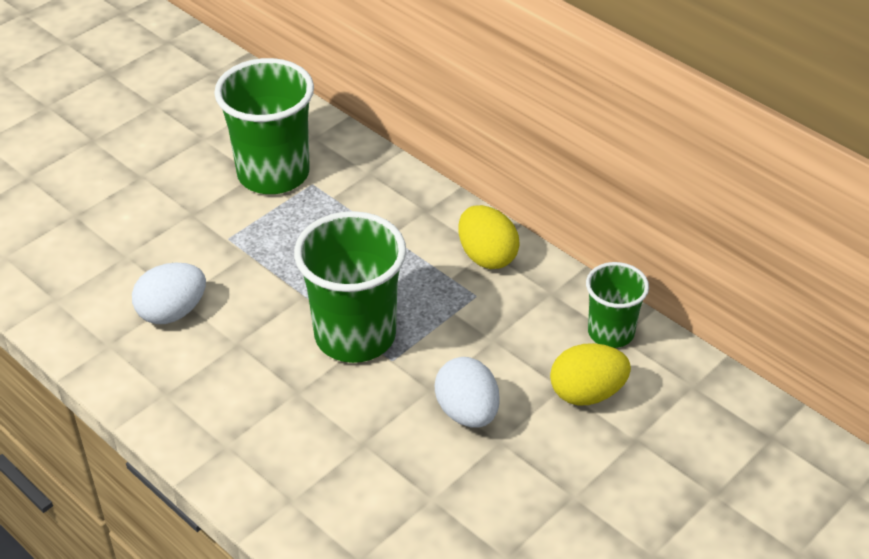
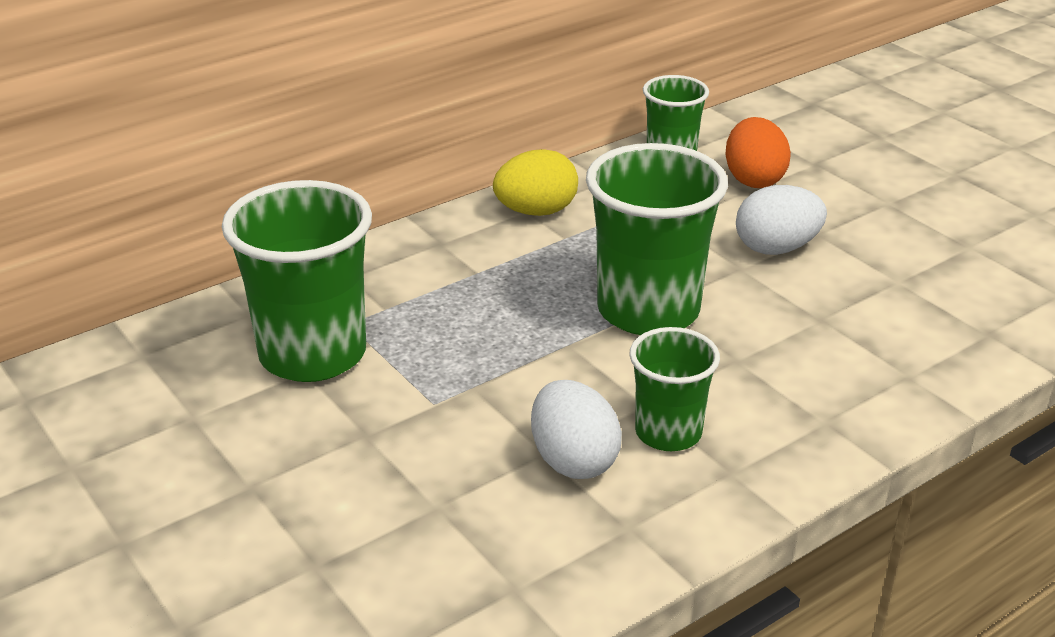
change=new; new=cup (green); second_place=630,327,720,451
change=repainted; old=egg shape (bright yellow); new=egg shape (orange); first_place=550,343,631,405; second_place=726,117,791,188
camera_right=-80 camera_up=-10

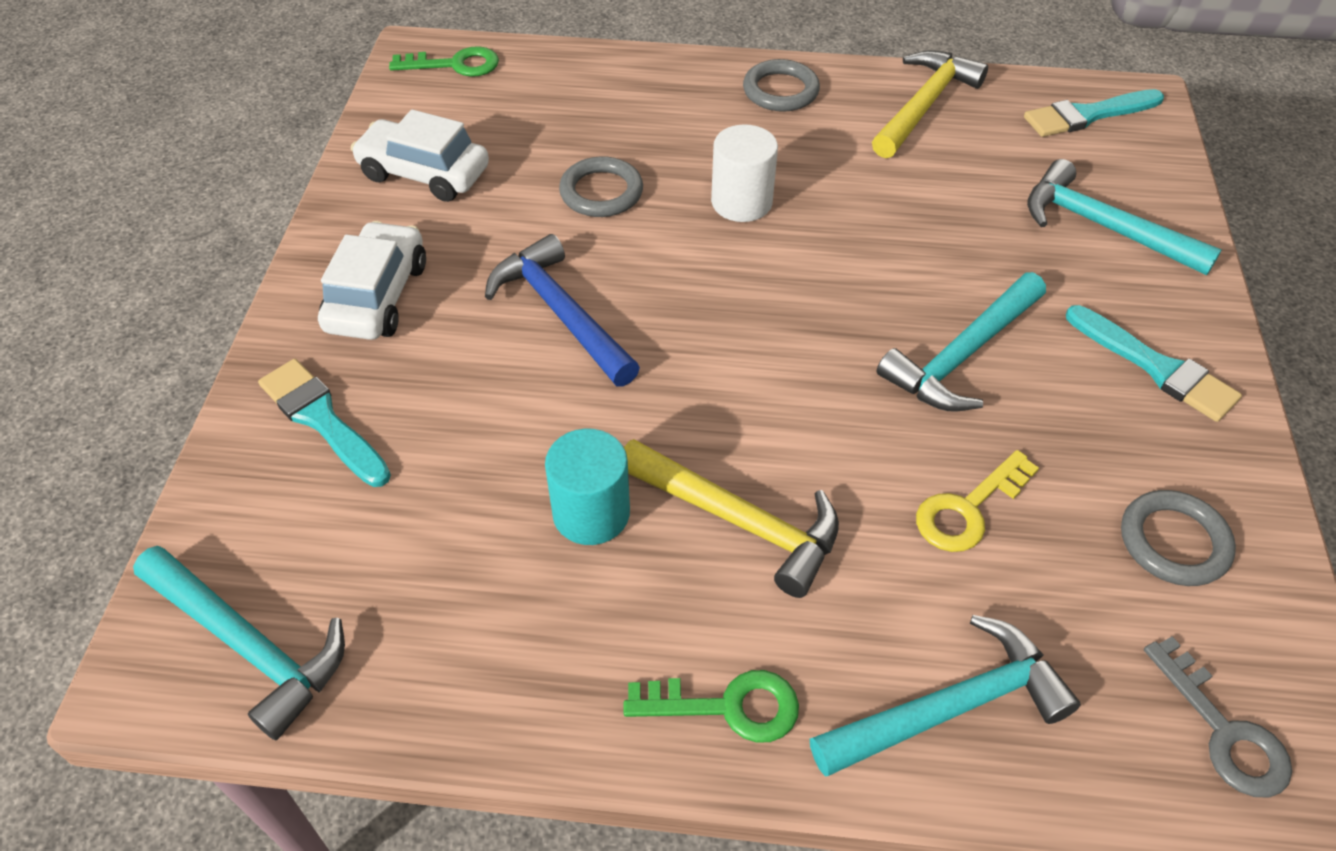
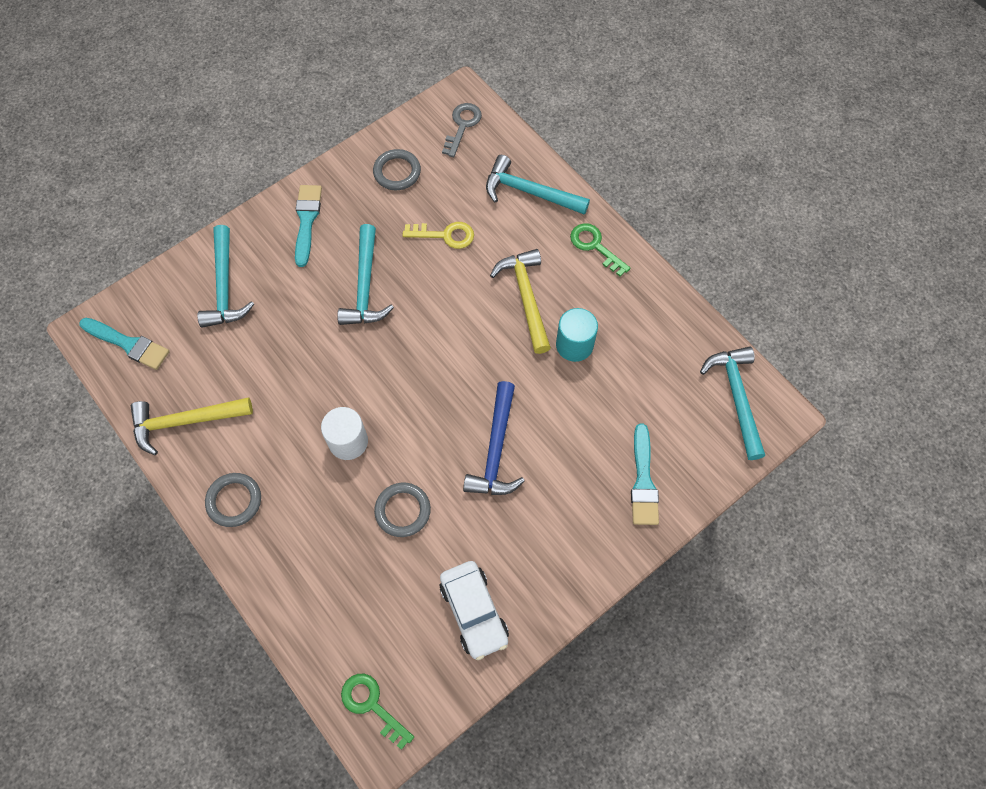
change=gone; old=toy car (pure white); first_place=318,221,426,340
change=rotated; old=hammer (turquoise); first_place=877,272,1046,412; second_place=337,224,394,325; degrees=90
camera_right=-135 camera_up=15

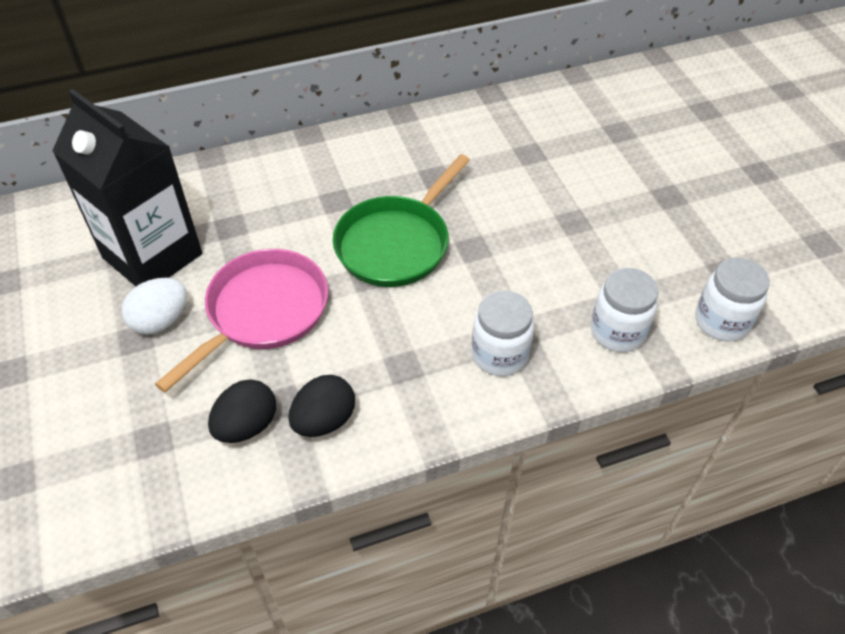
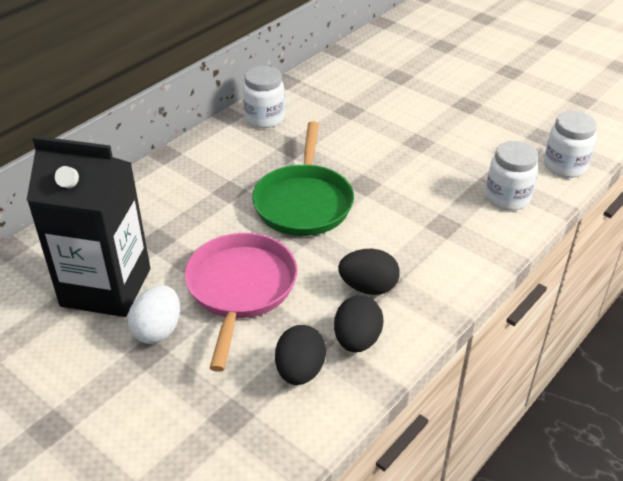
change=new; new=egg shape (black); second_place=338,249,400,295
change=shifted; old=jar (pure white); first_place=472,291,534,376; second_place=243,66,285,128
camera_right=-30 camera_up=-10

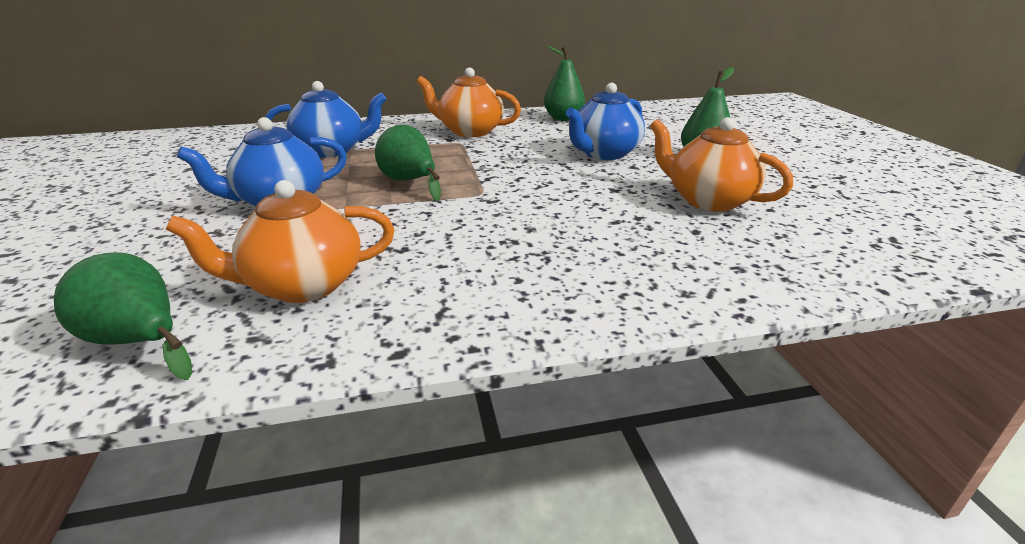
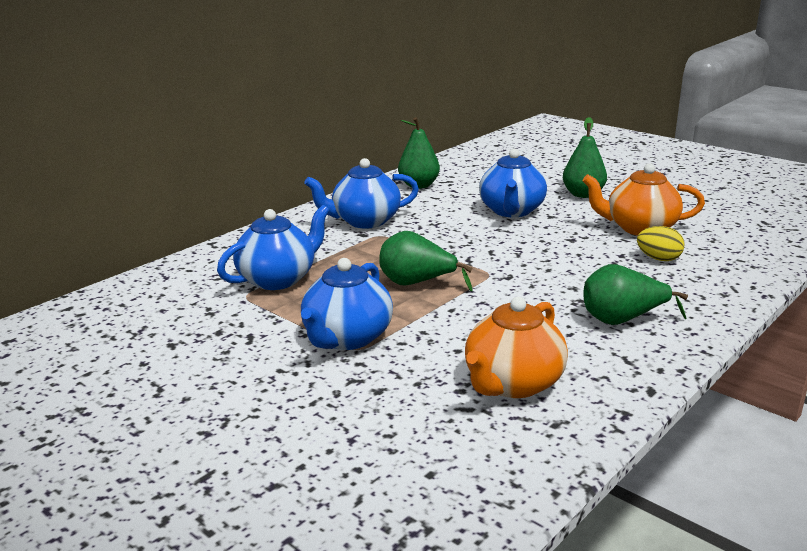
change=new; new=egg shape (bright yellow); second_place=637,226,685,261
change=shifted; old=pear (green); first_place=54,252,192,380; second_place=583,264,688,325
change=repainted; old=tea pot (orange); new=tea pot (blue); first_place=416,67,521,137; second_place=304,158,419,228
camera_right=-35 camera_up=-5

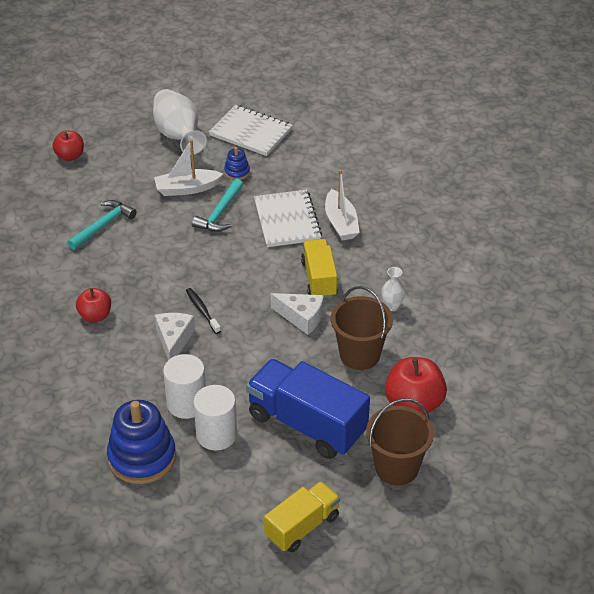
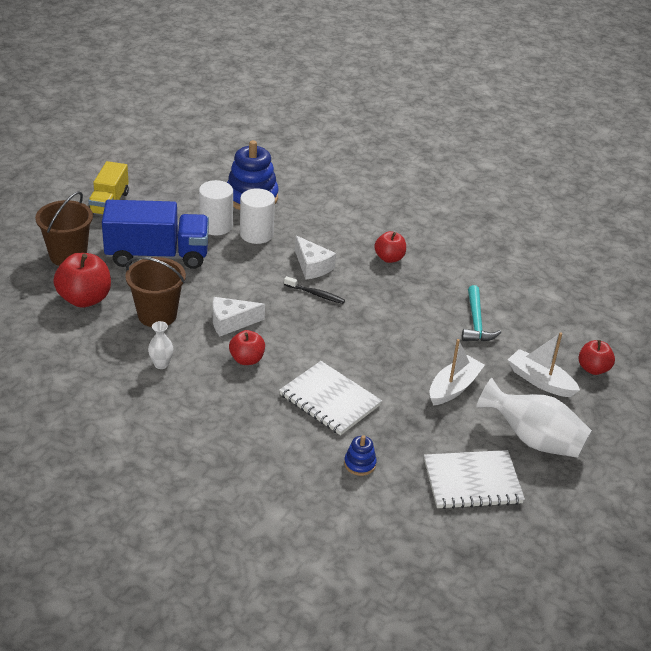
change=gone; old=hammer (turquoise); first_place=192,178,243,232
change=shifted; old=ring stacker (blue); first_place=224,147,250,180; second_place=344,435,377,476
change=shifted; old=sailboat (pure white); first_place=325,170,360,241; second_place=508,332,580,397
change=swapped; old=lorry (bright yellow); new=apple (scarlet); first_place=301,239,338,298; second_place=229,330,265,365
camera_right=140 camera_up=-5

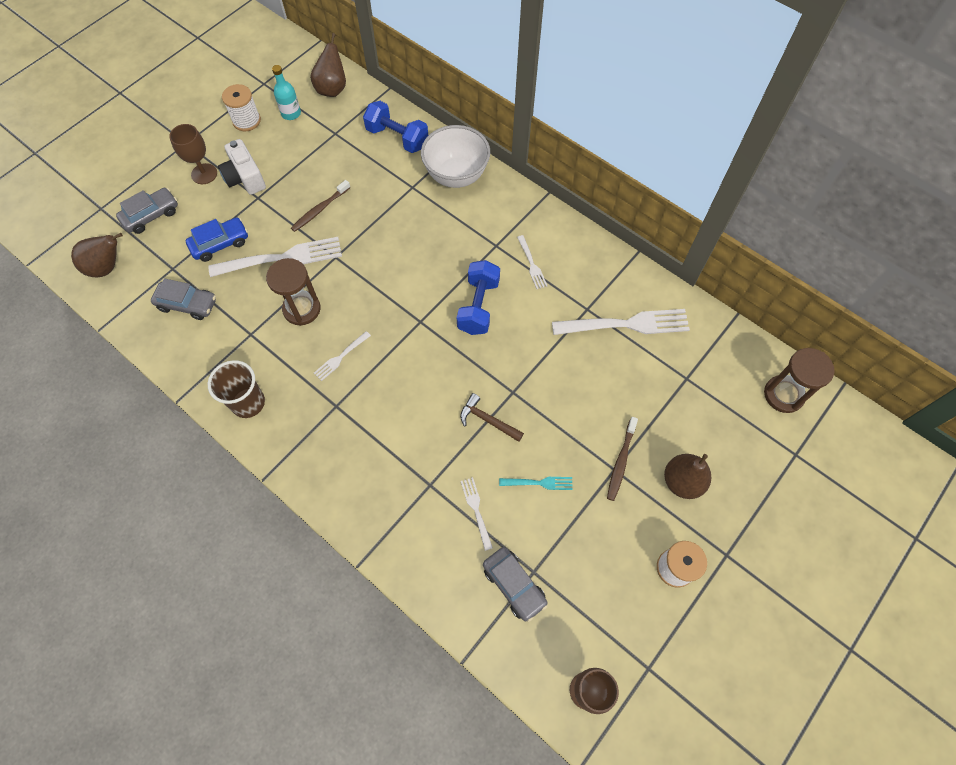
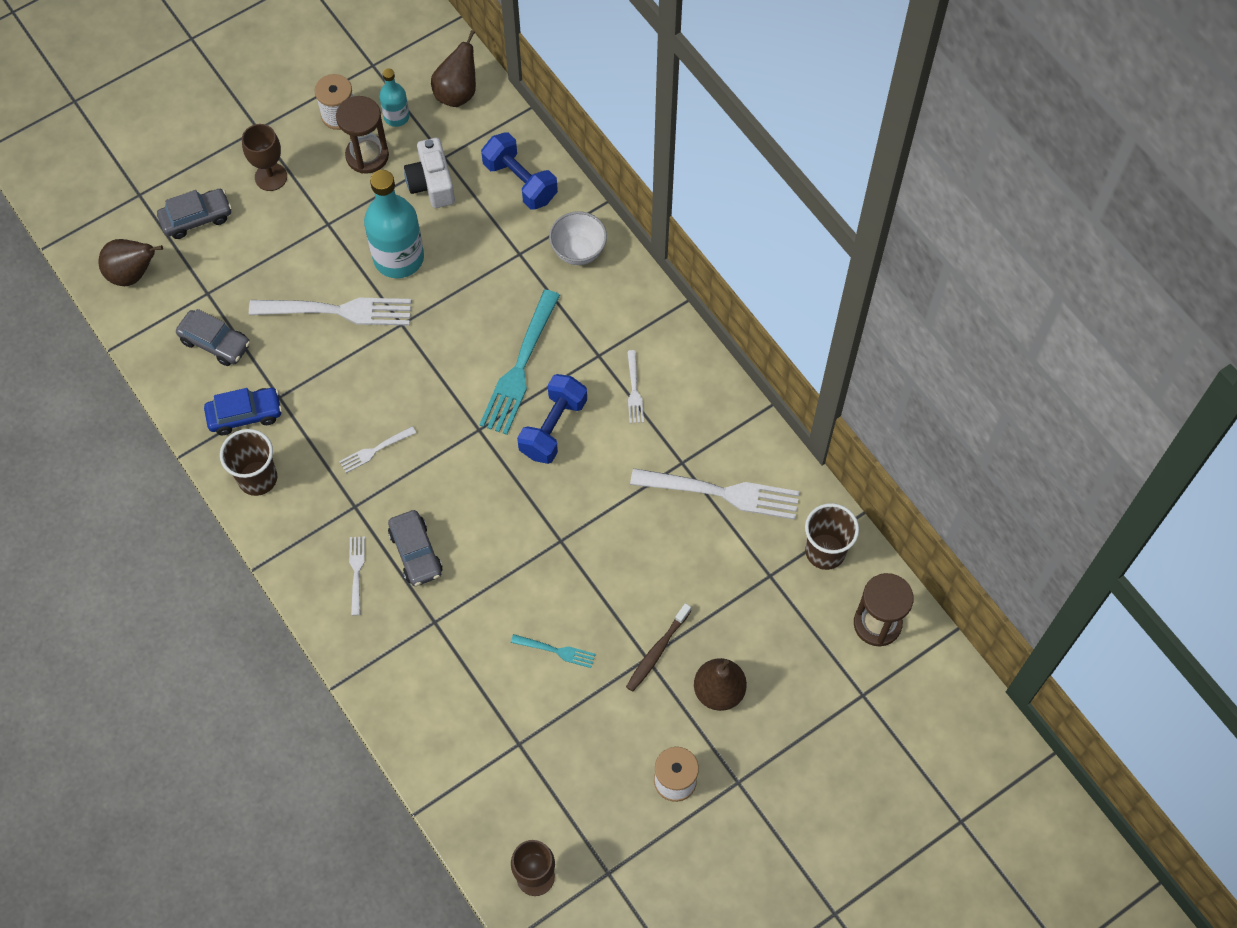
change=gone; old=hammer (russet); first_place=460,393,524,442
change=new; new=fork (turquoise); second_place=479,290,560,435
change=new; new=cup (russet); second_place=805,503,859,570
change=shifted; old=toy car (blue); first_place=186,217,248,262; second_place=204,388,282,435
change=shifted; old=camera (pure white); first_place=218,139,266,195; second_place=404,138,455,208
change=shifted; old=sandglass (russet); first_place=266,258,321,326; second_place=336,96,389,174
change=shifted; old=fork (pure white); first_place=461,477,493,551; second_place=349,537,365,616
change=shifted; old=toy car (ash-grey); first_place=483,547,548,622; second_place=388,510,442,586
change=swapped; old=toothbrush (russet); new=bottle (turquoise); first_place=291,180,351,232; second_place=364,170,424,278
change=scaled; old=bowl (pure white); first_place=421,125,490,188; second_place=549,211,607,265; factor=0.66
camera_right=15 camera_up=0

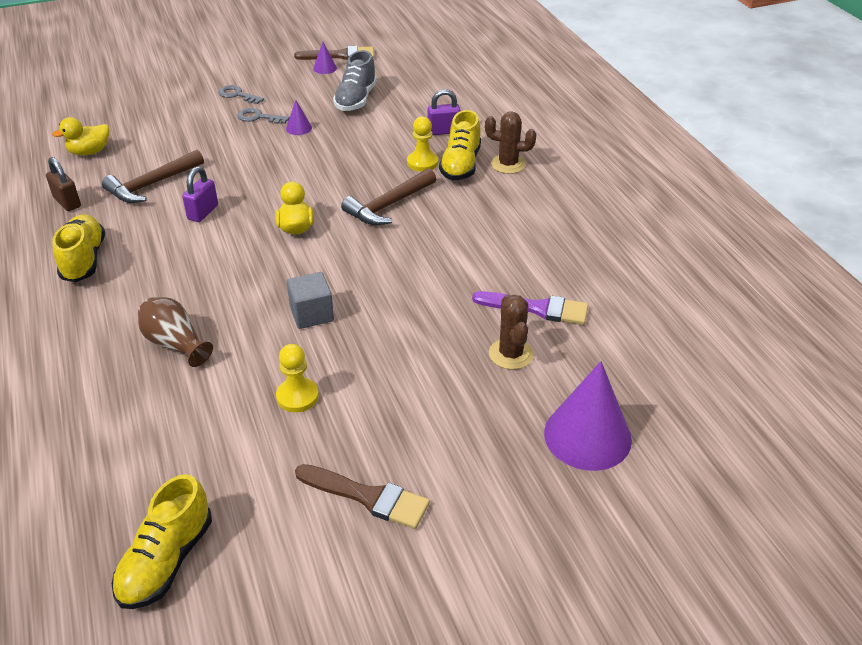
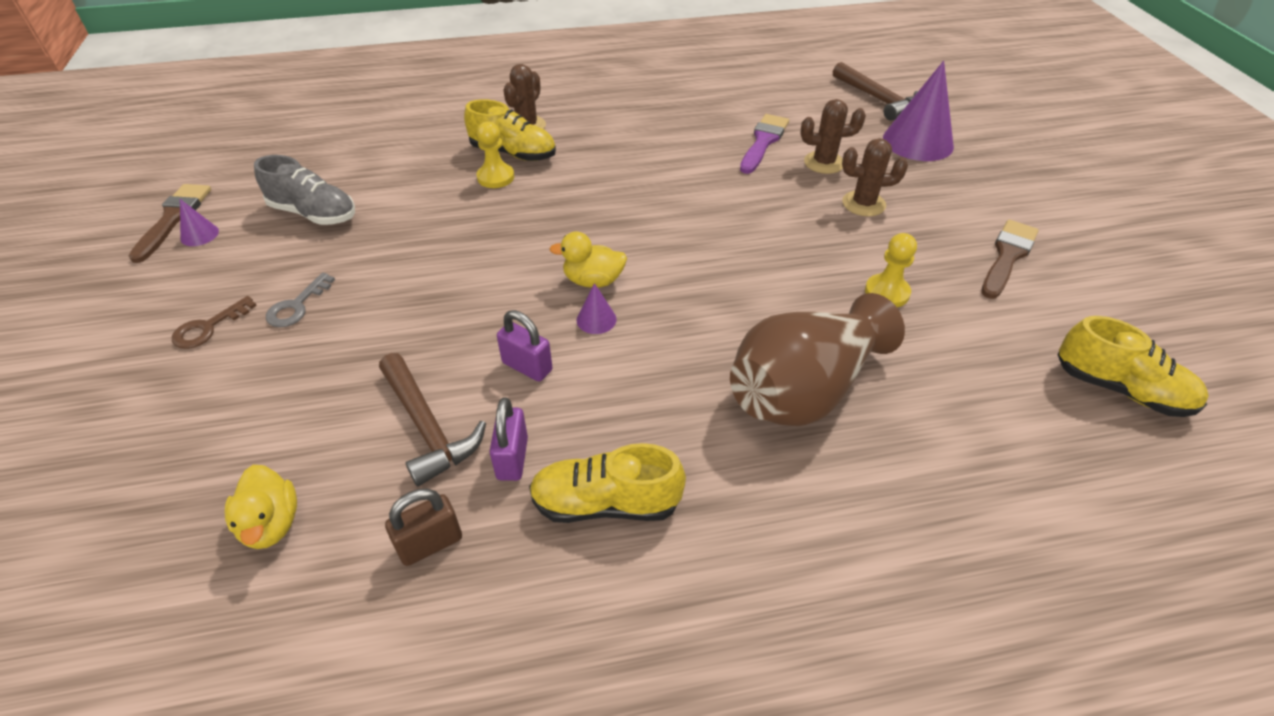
change=gone; old=cube (ash-grey); first_place=286,272,334,329
change=new; new=cactus (russet); second_place=842,138,908,216
change=shifted; old=cone shape (purple); first_place=286,100,312,135; second_place=576,283,617,334
change=shifted; old=hammer (russet); first_place=341,168,436,225; second_place=833,62,918,121
change=shifted; old=small lock (purple); first_place=428,89,461,135; second_place=489,397,528,481
change=repainted; old=door key (ash-grey); new=door key (russet); first_place=218,85,264,104; second_place=172,296,257,349
change=scaled; old=vase (russet); first_place=138,297,213,367; second_place=730,293,905,426; factor=1.79
camera_right=-80 camera_up=5

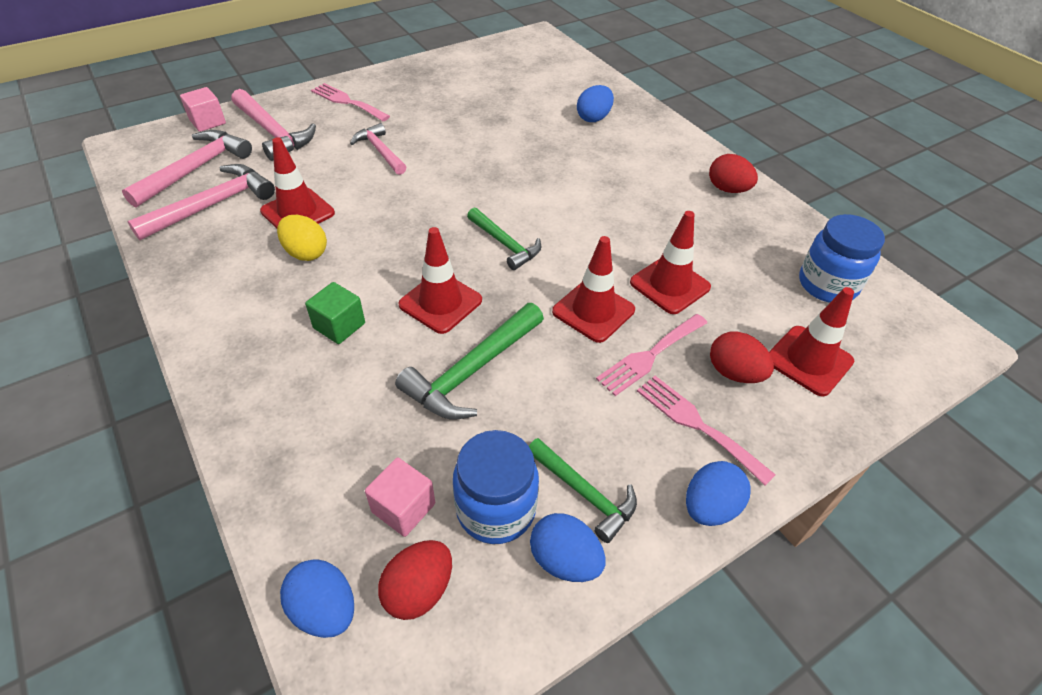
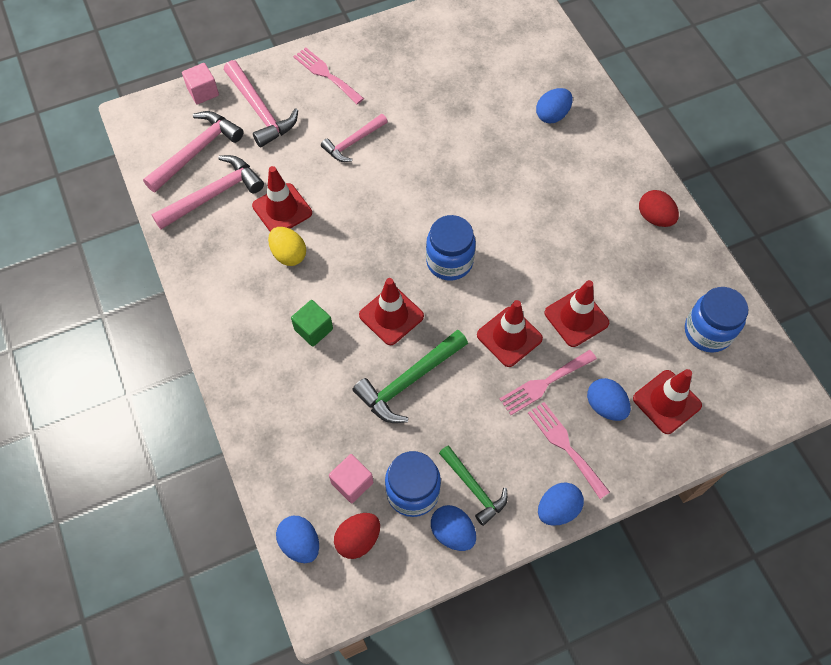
change=swapped; old=hammer (green); new=jar (blue); first_place=467,208,541,270; second_place=426,215,476,281
change=repainted; old=egg shape (scarlet); new=egg shape (blue); first_place=710,331,774,383; second_place=587,378,631,421
change=rotated; old=hammer (rosy); first_place=350,123,406,175; second_place=321,114,388,162; degrees=-105
camera_right=10 camera_up=15

